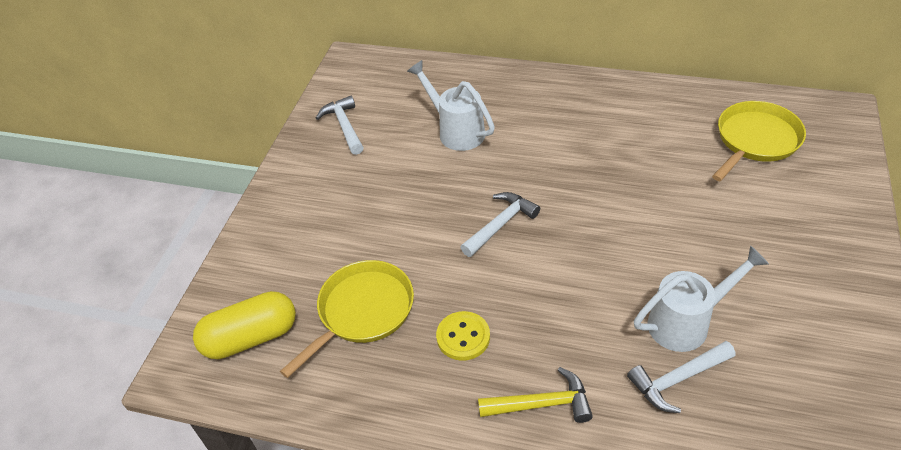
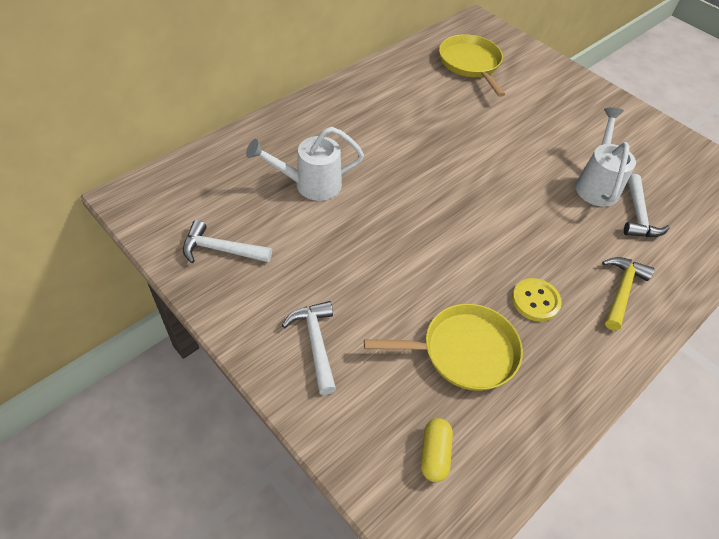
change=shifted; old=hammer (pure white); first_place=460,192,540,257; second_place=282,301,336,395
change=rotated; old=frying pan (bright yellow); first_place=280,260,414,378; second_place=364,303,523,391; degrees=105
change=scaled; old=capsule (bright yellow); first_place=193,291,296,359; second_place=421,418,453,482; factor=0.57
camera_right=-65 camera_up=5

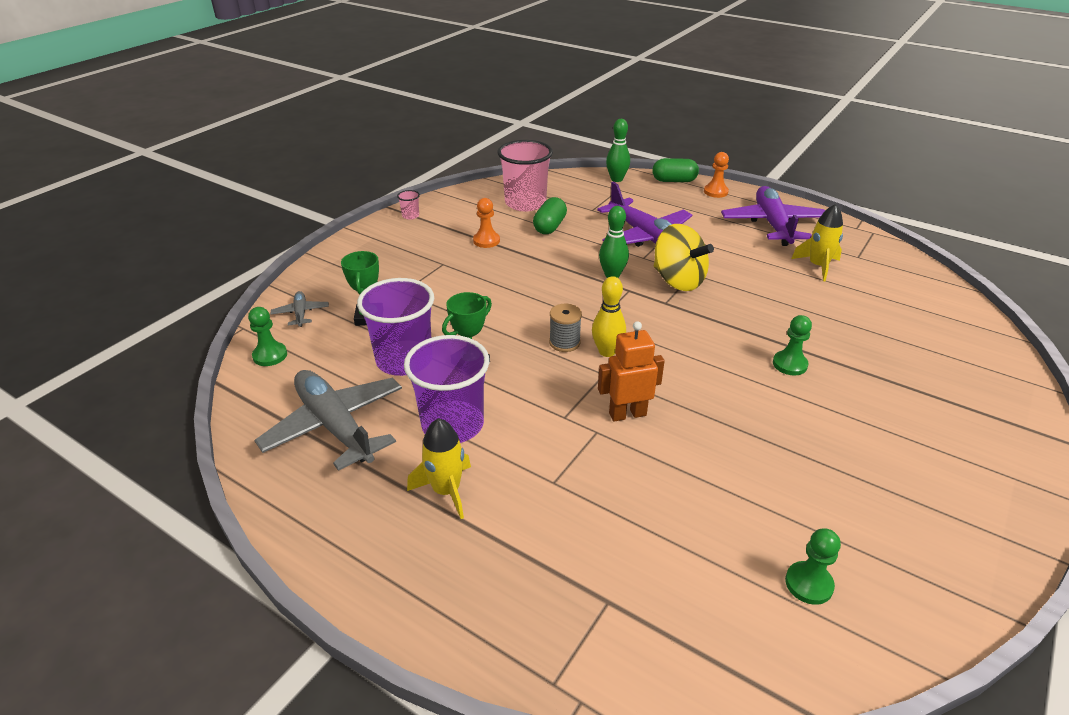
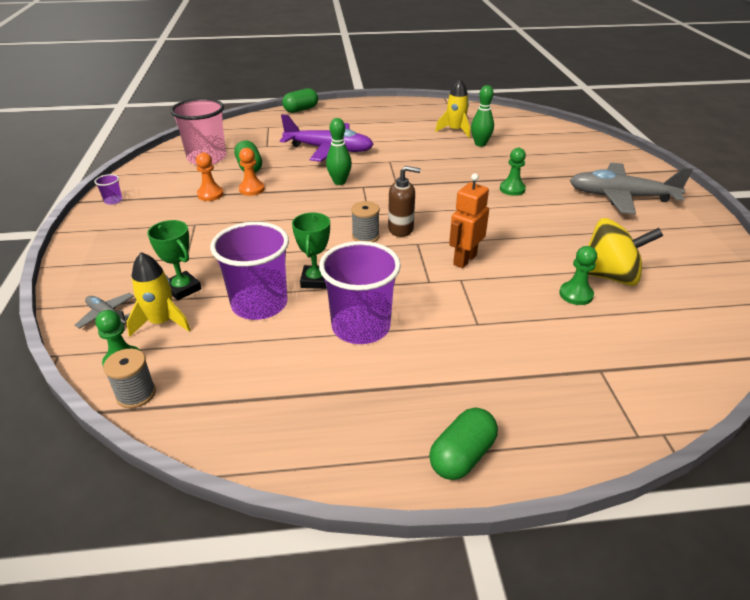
change=gone; old=aeroplane (purple); first_place=721,186,825,246
change=new; new=reel of thread (ash-grey); second_place=103,349,156,409
change=new; new=capsule (green); second_place=429,408,498,480
change=shifted; old=aeroplane (ash-grey); first_place=254,370,402,471; second_place=570,163,693,214
change=shifted; old=rocket (bright yellow); first_place=407,418,471,519; second_place=126,252,191,337
change=shifted; old=bowling pin (green); first_place=606,119,630,182; second_place=471,85,494,147
change=shifted; old=spinning top (bright yellow); first_place=654,224,714,291; second_place=576,218,663,286
change=shifted; old=chess pawn (orange); first_place=704,152,729,198; second_place=239,148,265,196
change=shifted; old=chess pawn (green); first_place=785,528,841,605; second_place=559,246,597,305
change=swapped; old=bowling pin (bright yellow); new=soap pump (russet); first_place=592,276,626,357; second_place=388,166,421,237
change=repainted; old=cup (rosy); new=cup (purple); first_place=397,190,420,220; second_place=94,174,122,205
camera_right=-40 camera_up=0

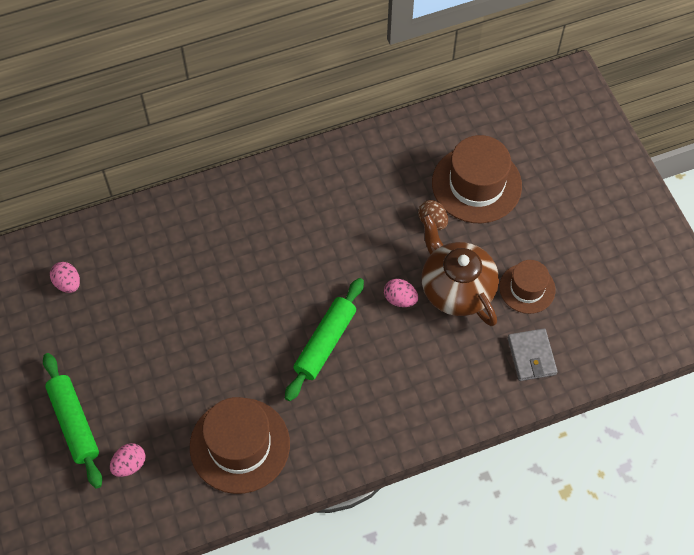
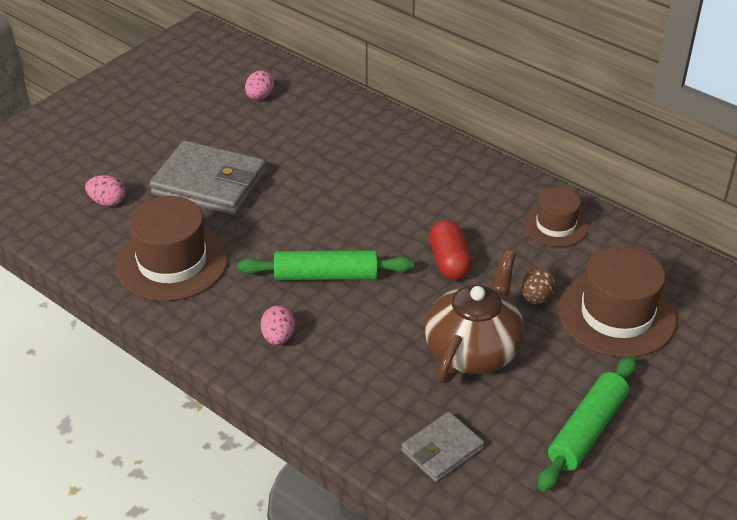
change=new; new=billfold (ash-grey); second_place=149,140,266,215
change=new; new=capsule (scarlet); second_place=429,220,472,280
change=shifted; old=pastry roller (green); first_place=43,353,102,488; second_place=538,356,637,492
change=shifted; old=egg shape (rosy); first_place=384,279,418,307; second_place=261,305,295,345
change=shifted; old=top hat (russet); first_place=499,260,556,314; second_place=524,187,588,247
camera_right=60 camera_up=-20

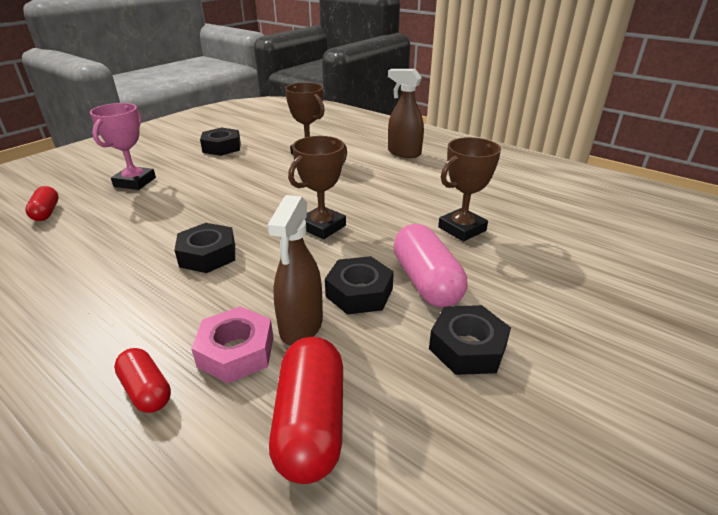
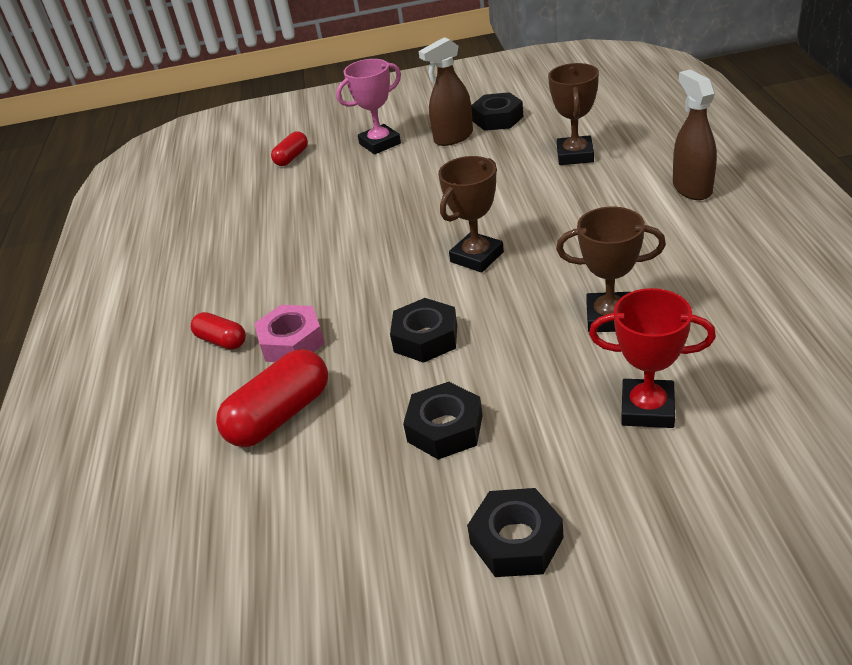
change=gone; old=capsule (rosy); first_place=393,224,467,308
change=new; new=trophy (scarlet); second_place=589,288,716,428
change=shifted; old=hex nut (black); first_place=175,223,235,273; second_place=467,488,564,577
change=shifted; old=spray cleaner (russet); first_place=267,195,323,345; second_place=419,37,473,146
change=rotated; old=capsule (scarlet); first_place=114,348,171,413; second_place=191,312,246,350; degrees=-60
change=rotated; old=trophy (russet); first_place=288,136,347,239; second_place=438,156,504,272; degrees=-45
camera_right=50 camera_up=5

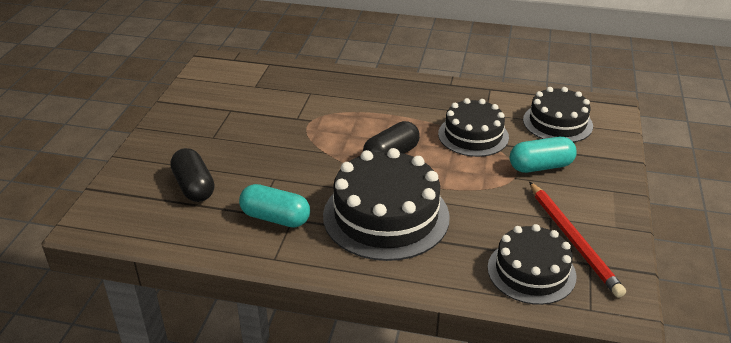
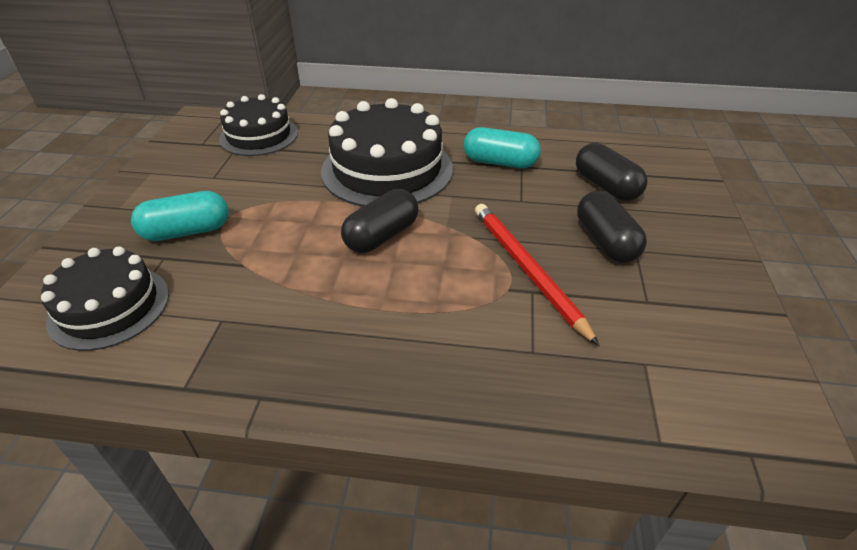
change=gone; old=gateau (black); first_place=438,98,509,157
change=new; new=capsule (black); second_place=577,191,647,263
change=shifted; old=lead pencil (scarlet); first_place=529,182,626,298; second_place=475,204,600,346
camera_right=175 camera_up=5

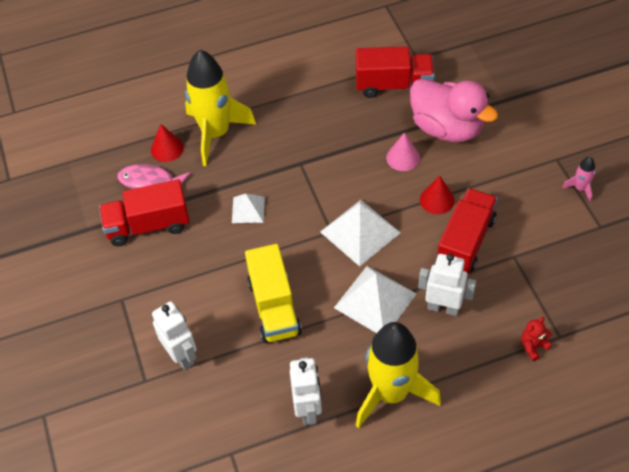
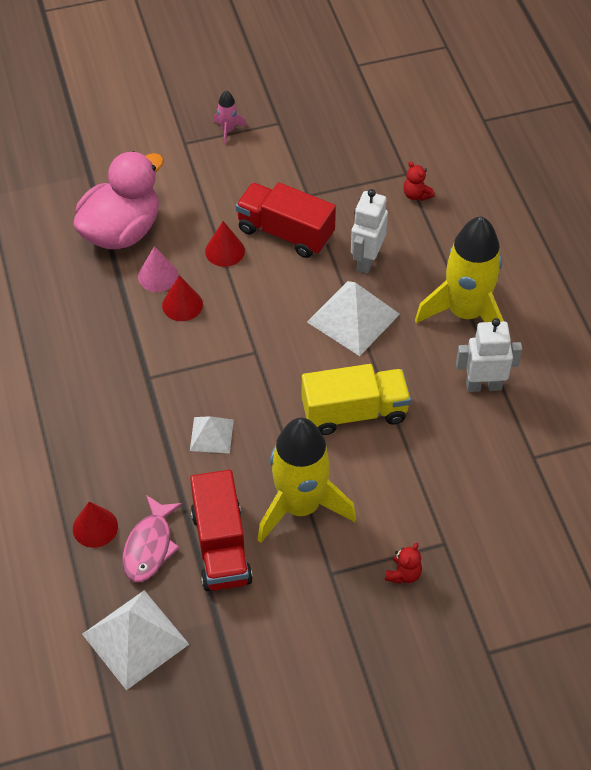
change=gone; old=robot (pure white); first_place=152,301,197,370
change=gone; old=lorry (scarlet); first_place=356,46,435,98
change=new; new=cone shape (scarlet); second_place=162,275,203,321
change=new; new=teddy bear (scarlet); second_place=385,543,422,584
change=shifted; old=rocket (bright yellow); first_place=185,50,256,166; second_place=258,418,356,543
change=shifted; old=pyramid shape (pure white); first_place=320,200,401,267; second_place=82,590,189,690
camera_right=-90 camera_up=0

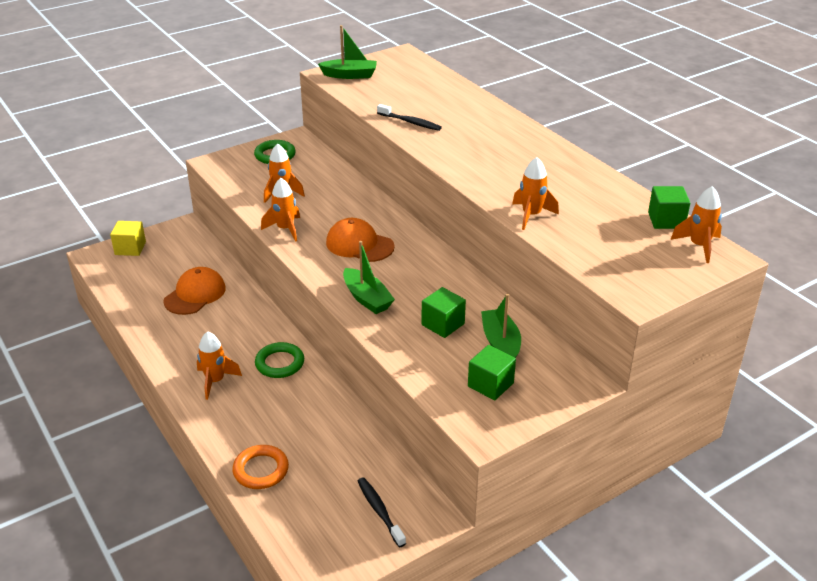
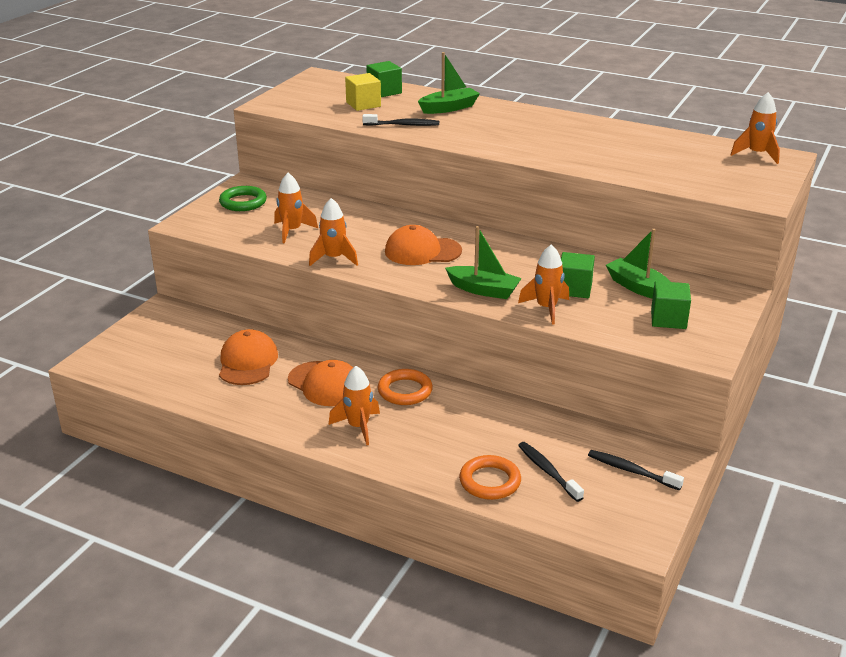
change=new; new=baseball cap (orange); second_place=288,360,353,406
change=new; new=toothbrush (black); second_place=518,442,584,502
change=shifted; old=cube (bright yellow); first_place=110,221,146,256; second_place=345,73,381,111
change=shifted; old=sailboat (green); first_place=318,25,377,79; second_place=418,52,480,114
change=shifted; old=rocket (orange); first_place=512,157,559,230; second_place=518,244,569,324
change=shifted; old=cube (green); first_place=648,186,690,229; second_place=366,61,402,97
change=repainted; old=hoop (green); new=hoop (orange); first_place=255,342,304,378; second_place=378,369,433,405
camera_right=-30 camera_up=-5

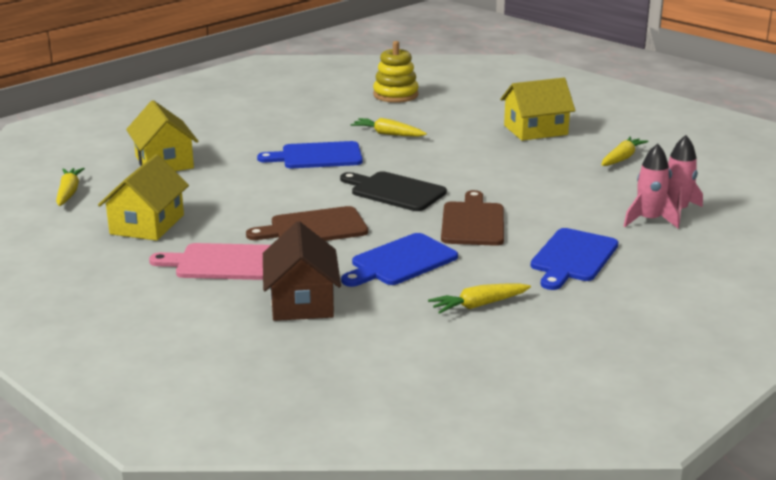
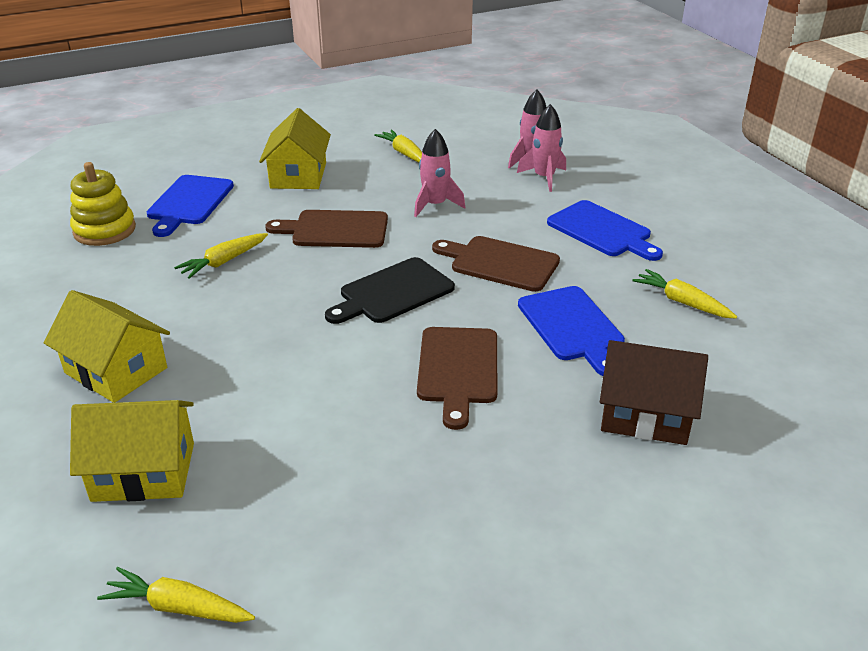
change=gone; old=cutting board (rosy); first_place=149,243,271,280
change=new; new=cutting board (russet); second_place=265,210,388,248
change=new; new=rocket (rosy); second_place=414,129,465,217
change=shifted; old=cottage (bright yellow); first_place=98,154,189,241; second_place=43,290,170,403
change=shifted; old=cutting board (blue); first_place=257,141,363,168; second_place=147,175,234,237
change=rotated; old=root vegetable (bright yellow); first_place=428,284,531,314; second_place=632,269,737,319; degrees=135
camera_right=-70 camera_up=10

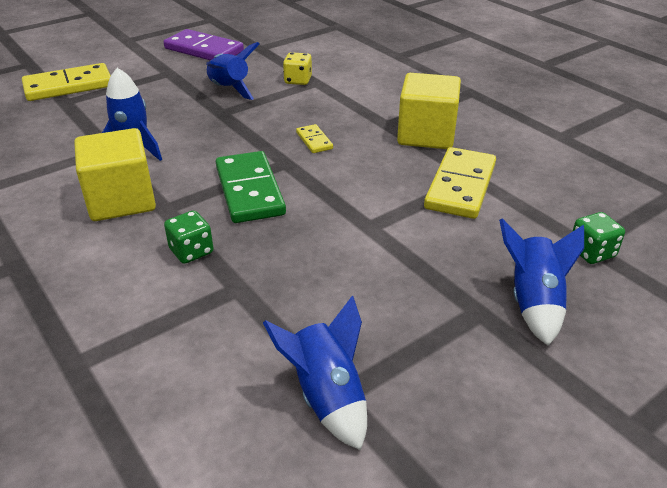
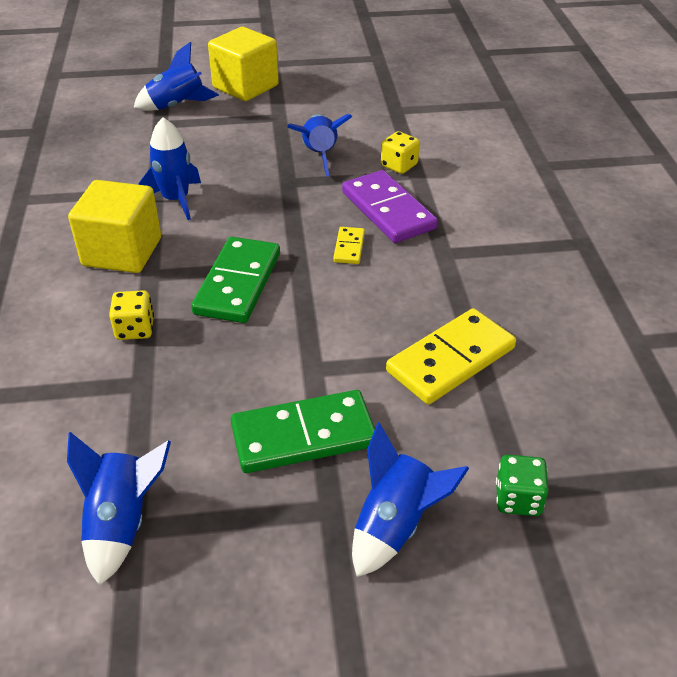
change=new; new=domino (green); second_place=231,390,375,473
change=shifted; old=domino (purple); first_place=164,29,244,61; second_place=342,170,438,243
change=shifted; old=cube (bright yellow); first_place=397,73,461,149; second_place=208,27,279,101
change=swapped; old=domino (bright yellow); new=rocket (blue); first_place=22,63,111,101; second_place=133,42,219,111
change=repainted; old=dice (green); new=dice (bright yellow); first_place=164,210,214,264; second_place=109,290,154,340
camera_right=30 camera_up=5

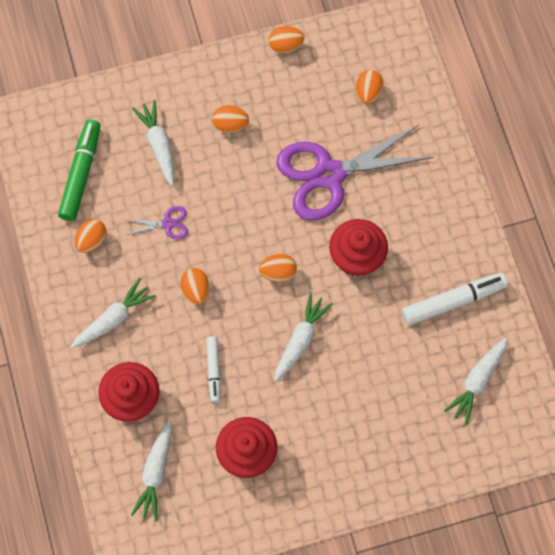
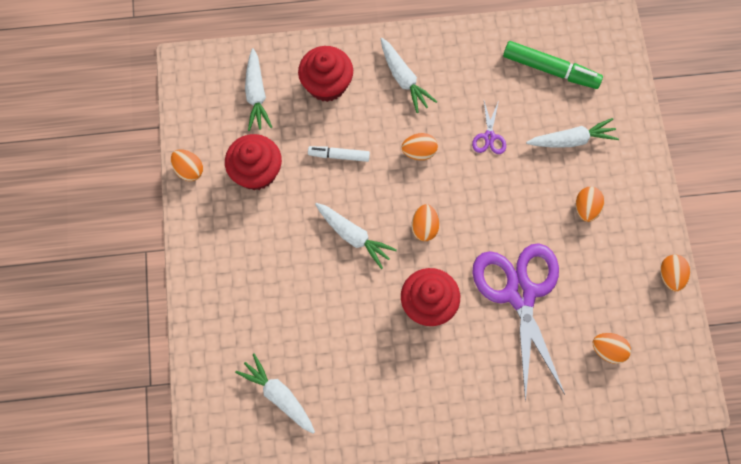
change=gone; old=marker pen (pure white); first_place=402,273,508,326
change=shifted; old=egg shape (orange); first_place=75,219,107,253; second_place=171,149,203,181
change=rotated; old=root vegetable (pure white); first_place=131,420,172,521; second_place=245,48,272,131; degrees=-120
camera_right=100 camera_up=0

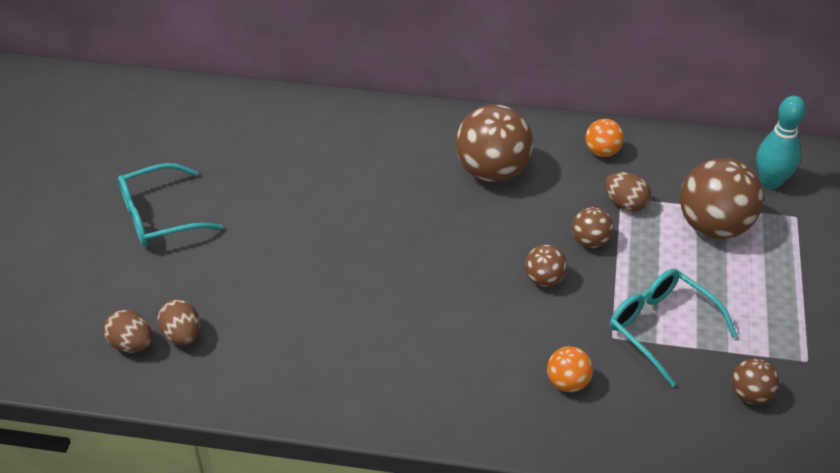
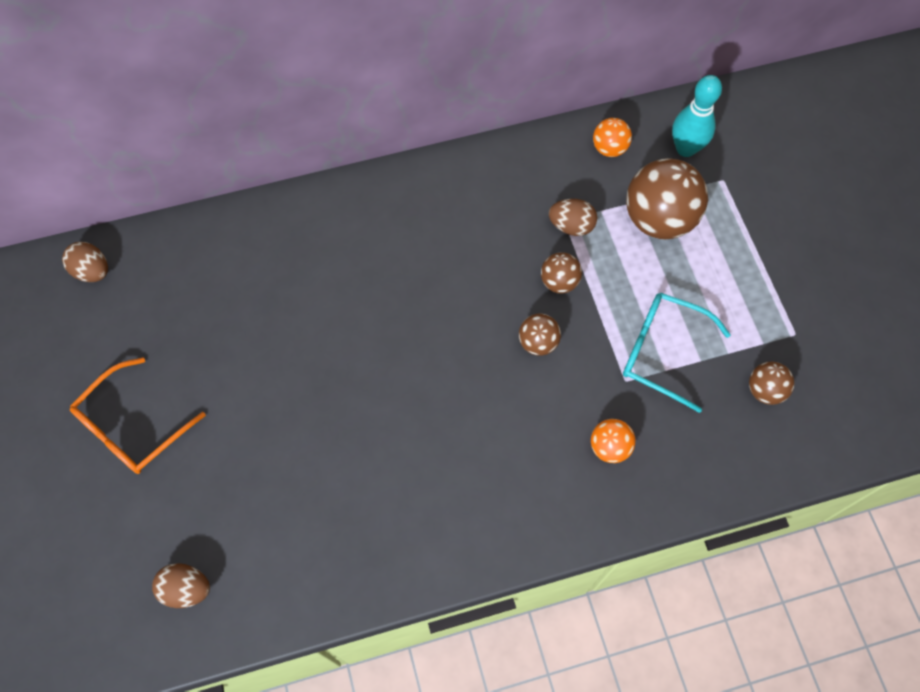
change=gone; old=ball (russet); first_place=456,105,533,182
change=shifted; old=egg shape (russet); first_place=157,299,200,345; second_place=62,242,108,282
change=shifted; old=ball (orange); first_place=585,119,624,157; second_place=593,118,632,157
change=repainted; old=eyeglasses (turquoise); new=eyeglasses (orange); first_place=118,163,223,247; second_place=70,357,206,474
camera_right=-25 camera_up=20

